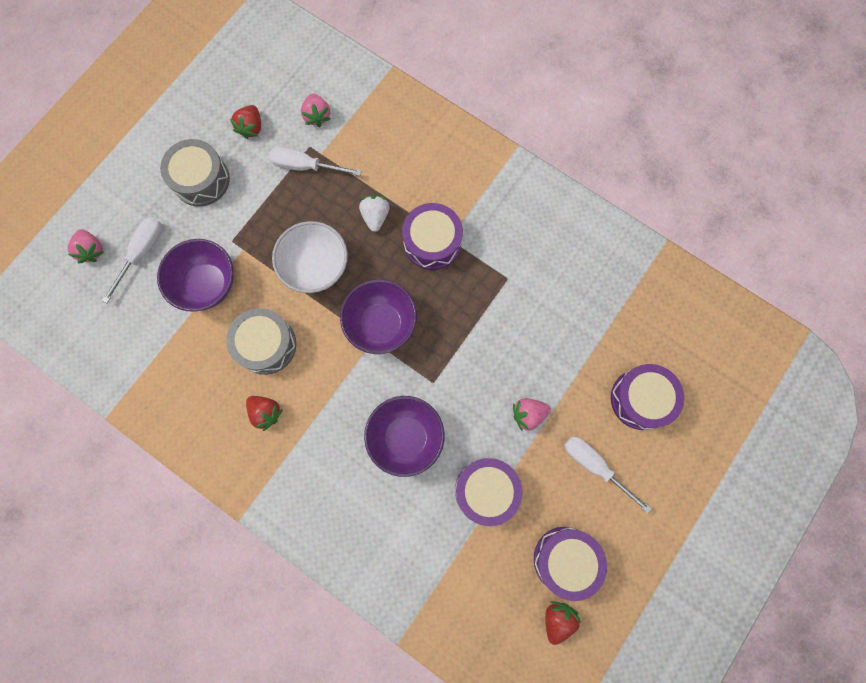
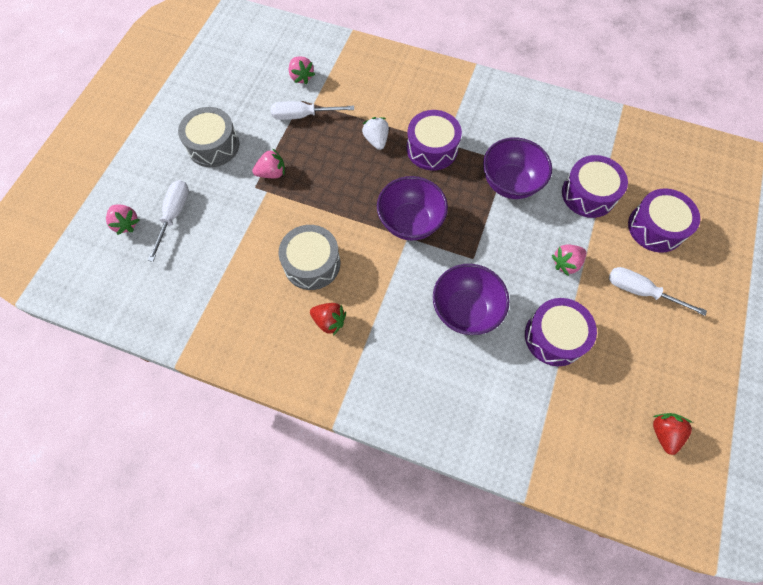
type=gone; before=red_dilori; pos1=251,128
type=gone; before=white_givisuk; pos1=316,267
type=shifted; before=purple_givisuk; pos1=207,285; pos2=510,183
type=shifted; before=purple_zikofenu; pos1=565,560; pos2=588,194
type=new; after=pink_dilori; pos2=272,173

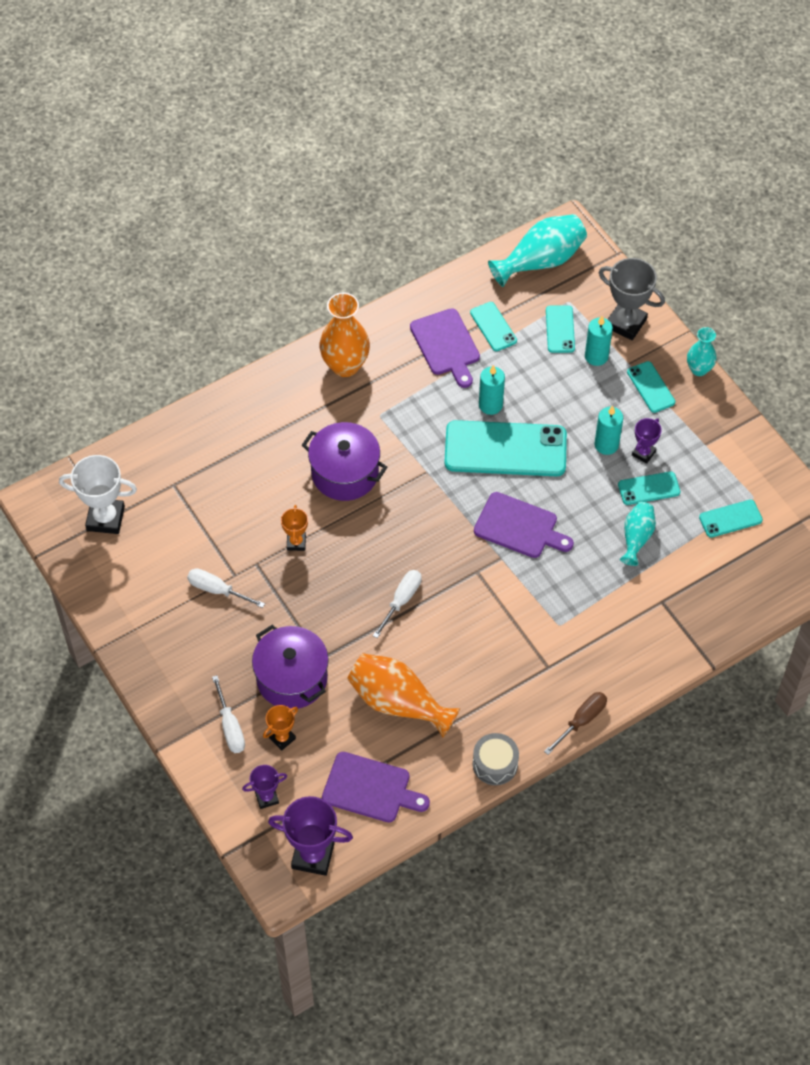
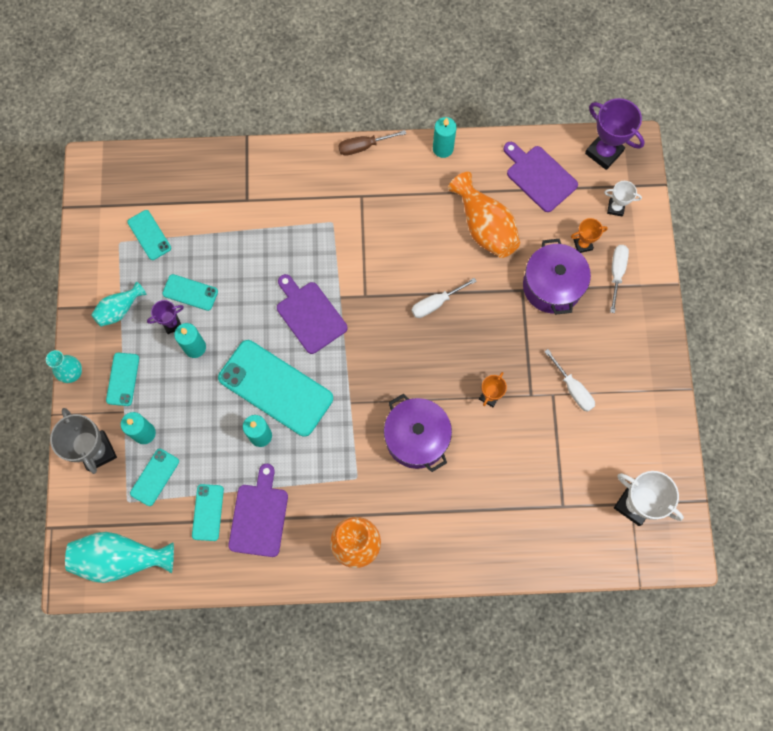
type=rotated; before=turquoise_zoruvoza; pos1=730,519; pos2=149,235; turn=45
type=shifted; before=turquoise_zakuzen; pos1=636,537; pos2=119,310
type=swapped; before=grey_zikofenu; after=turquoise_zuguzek; pos1=495,764; pos2=443,148
type=repainted; before=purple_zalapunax; after=white_zalapunax; pos1=266,797; pos2=615,208

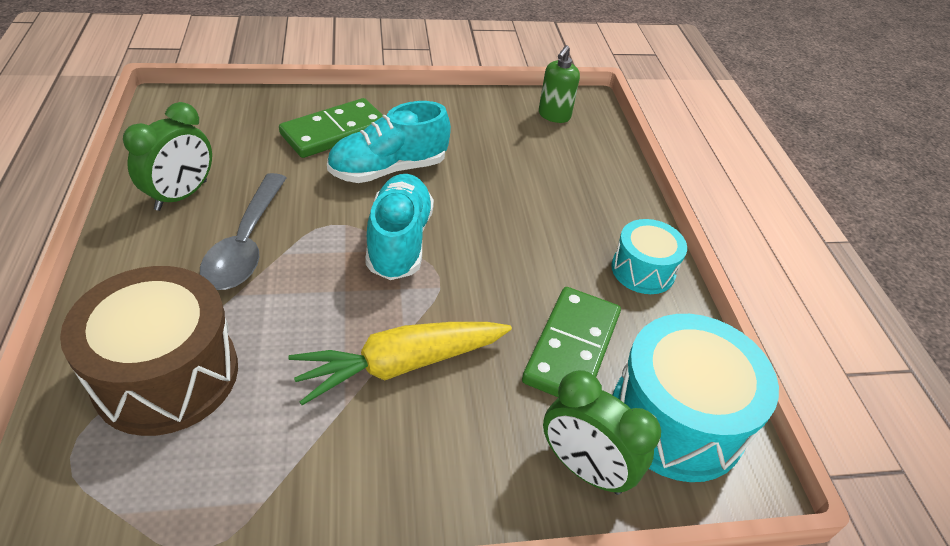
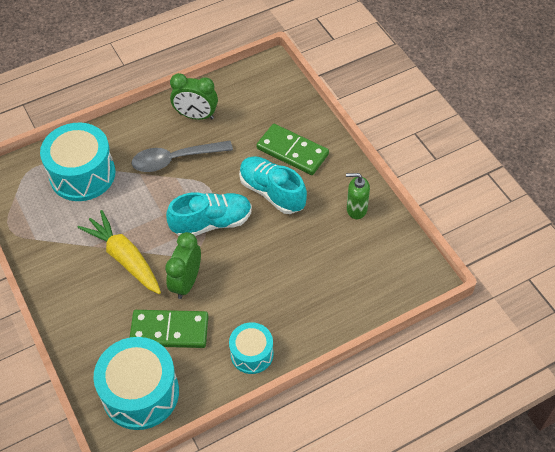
type=shifted; before=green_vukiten; pos1=554,115; pos2=356,209
type=repainted; before=brown_zikofenu; after=turquoise_zikofenu; pos1=166,375; pos2=82,174
type=shifted; before=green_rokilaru; pos1=584,468; pos2=186,282

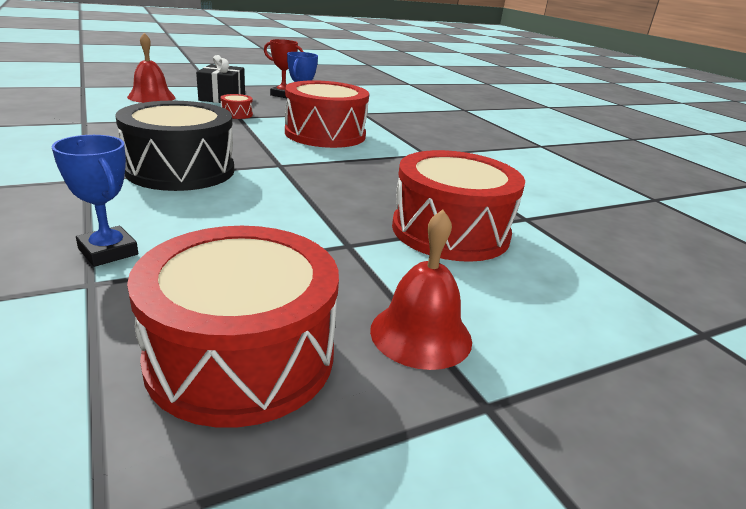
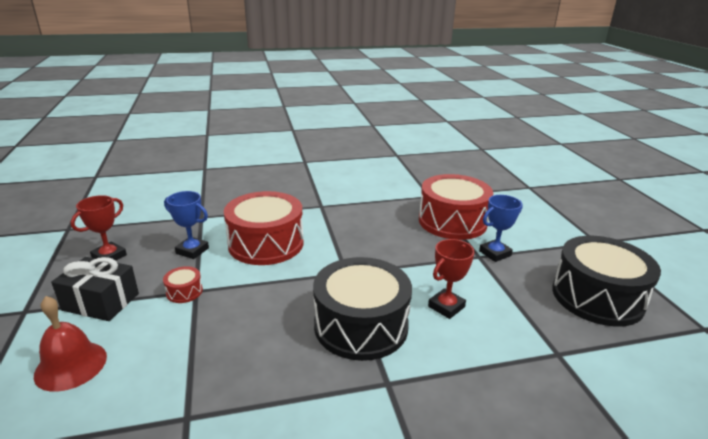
type=shifted; before=blue_zalapunax; pos1=108,252; pos2=495,253
type=gone; before=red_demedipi; pos1=421,334
type=repainted; before=red_zikofenu; after=black_zikofenu; pos1=241,355; pos2=597,297
type=new; after=red_zalapunax; pos2=446,306

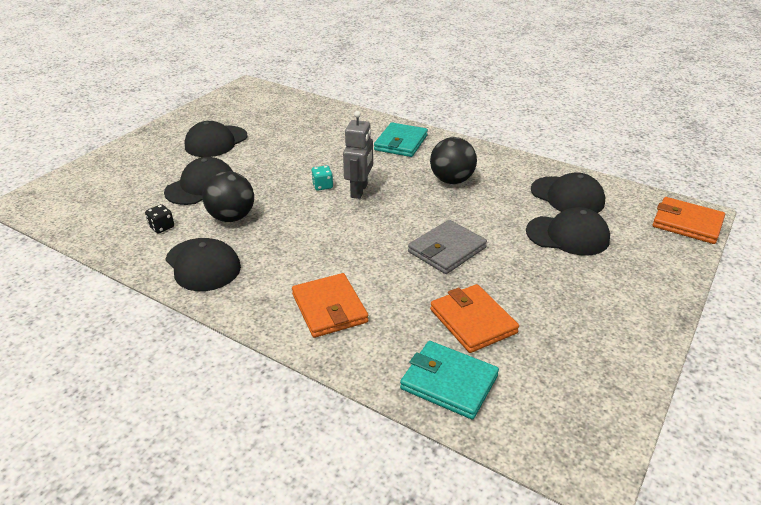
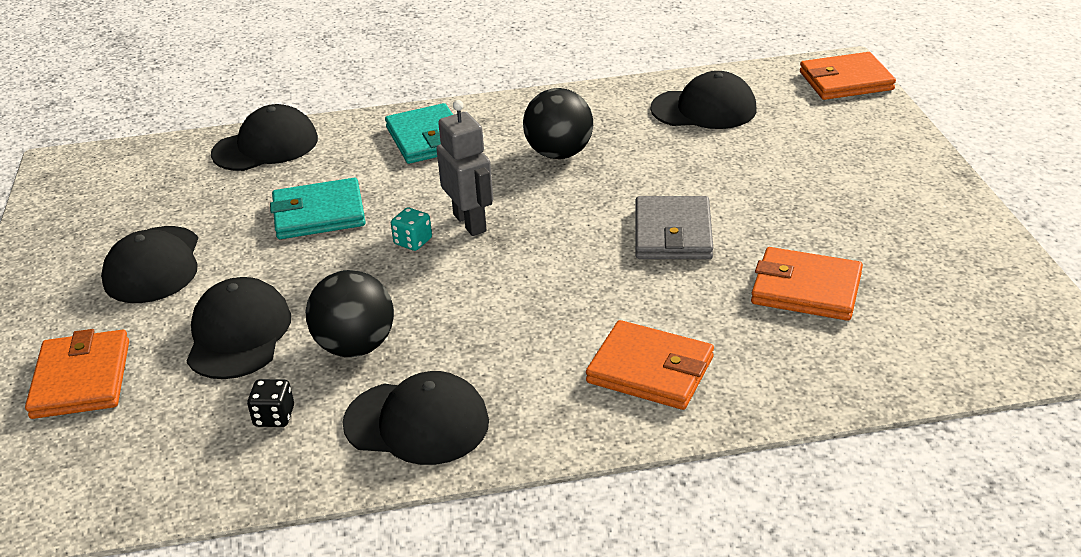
type=shifted; before=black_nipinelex; pos1=568,235; pos2=266,146
type=shifted; before=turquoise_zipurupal; pos1=449,382; pos2=319,214
type=new; after=orange_zipurupal; pos2=81,379

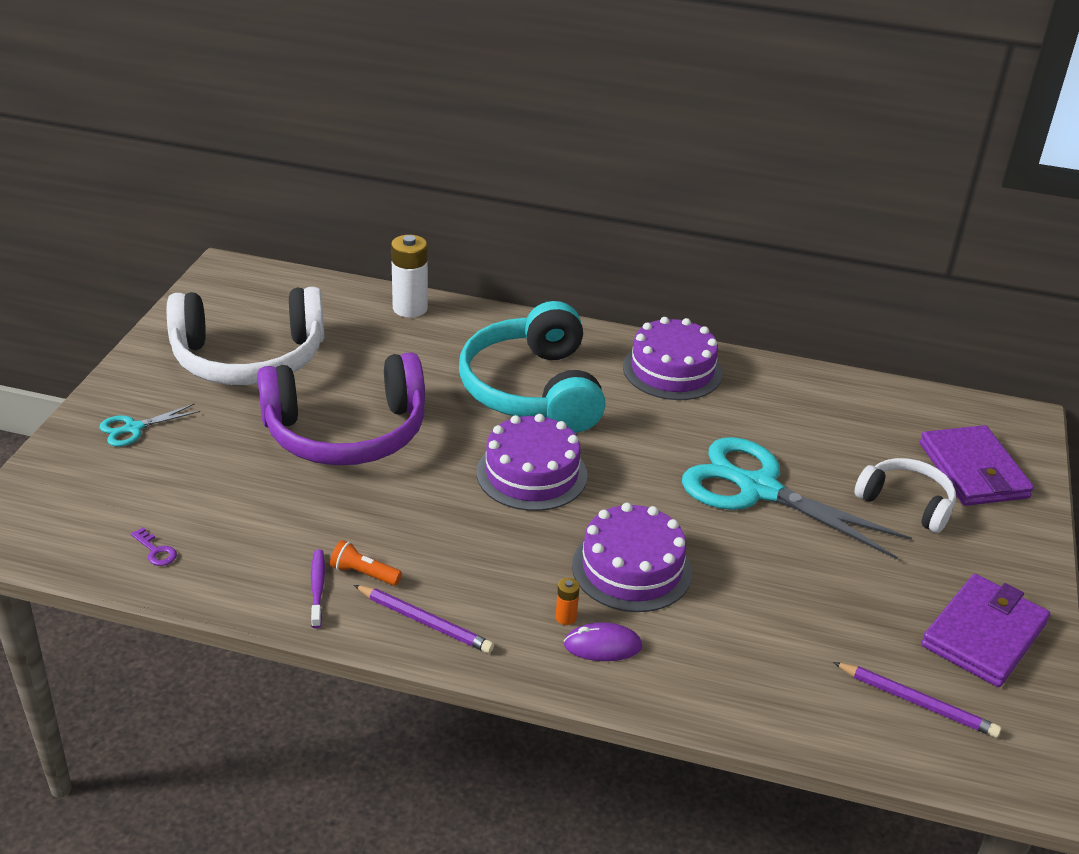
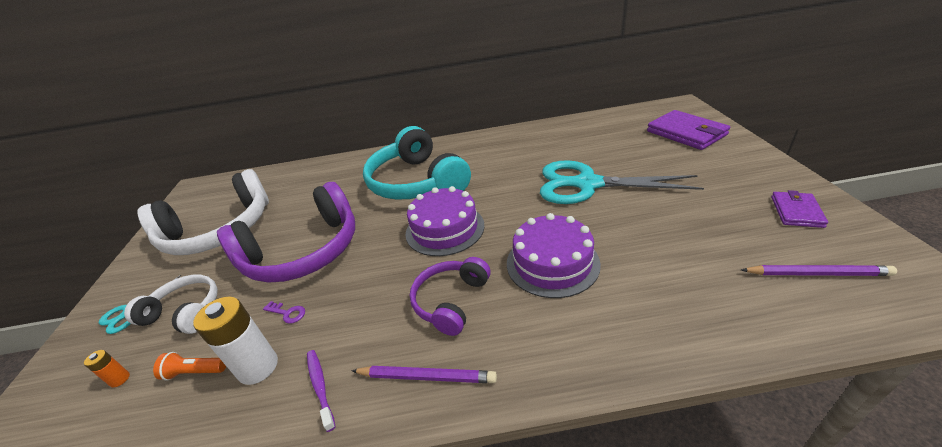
type=shifted; before=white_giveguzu; pos1=410,308; pos2=258,367
type=gone; before=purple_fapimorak; pos1=672,370
type=shifted; before=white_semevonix; pos1=906,503; pos2=185,312
type=shifted; before=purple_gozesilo; pos1=156,551; pos2=287,313
type=shifted; before=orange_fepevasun; pos1=364,574; pos2=195,372
type=scaled; before=purple_zipurupal; pos1=984,634; pos2=796,211; scale=0.58
type=shifted; before=orange_giveguzu; pos1=566,617; pos2=120,379
type=gone; before=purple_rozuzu; pos1=602,646
type=new; after=purple_semevonix; pos2=451,301

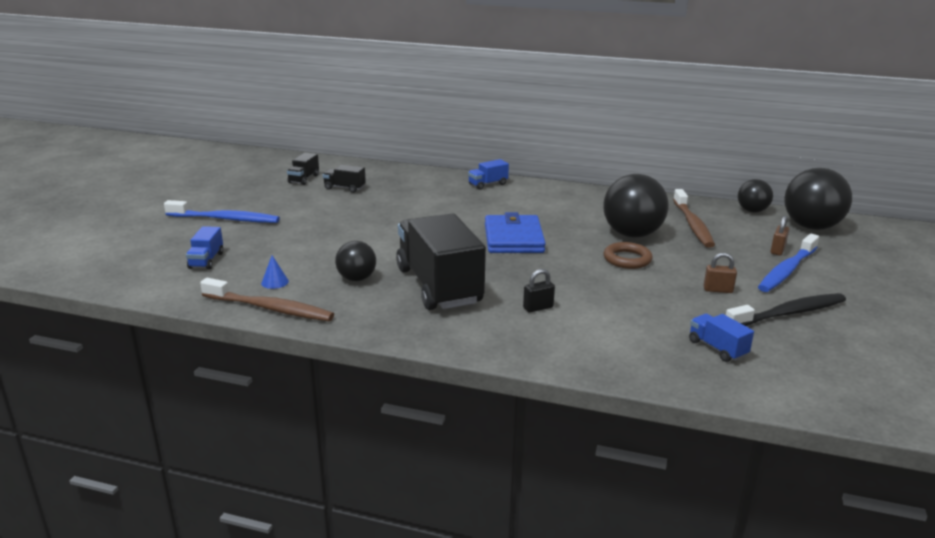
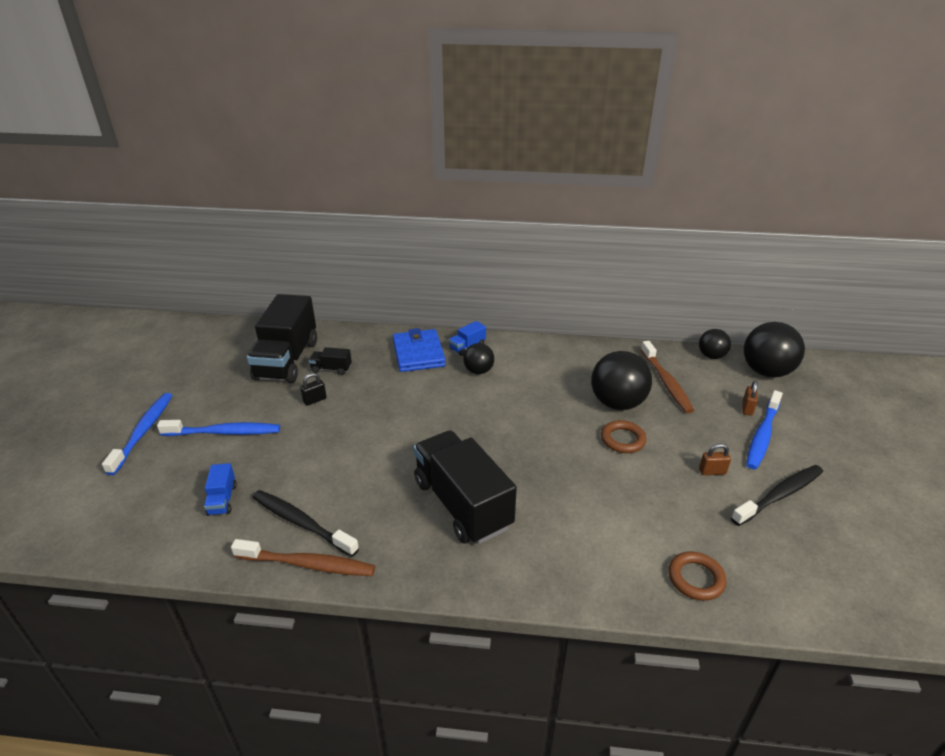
type=scaled; before=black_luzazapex; pos1=304,179; pos2=287,360; scale=2.38
type=shifted; before=blue_zipurupal; pos1=513,238; pos2=418,353
type=shifted; before=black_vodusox; pos1=356,278; pos2=478,371
type=swapped; before=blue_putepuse; after=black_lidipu; pos1=275,282; pos2=301,523
type=shifted; before=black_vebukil; pos1=538,308; pos2=315,400
type=gone; before=blue_luzazapex; pos1=717,348
type=new; after=blue_lidipu; pos2=143,431
type=new; after=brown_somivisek; pos2=696,578

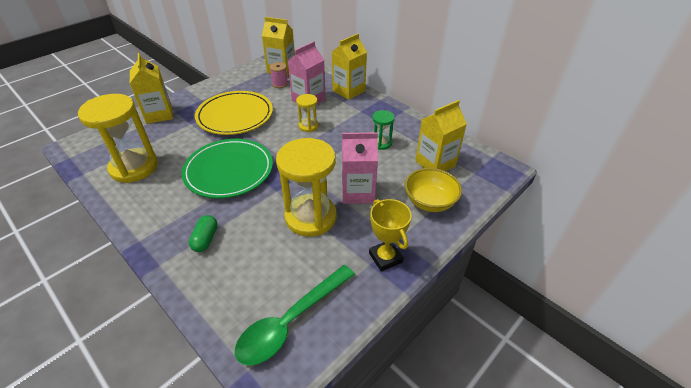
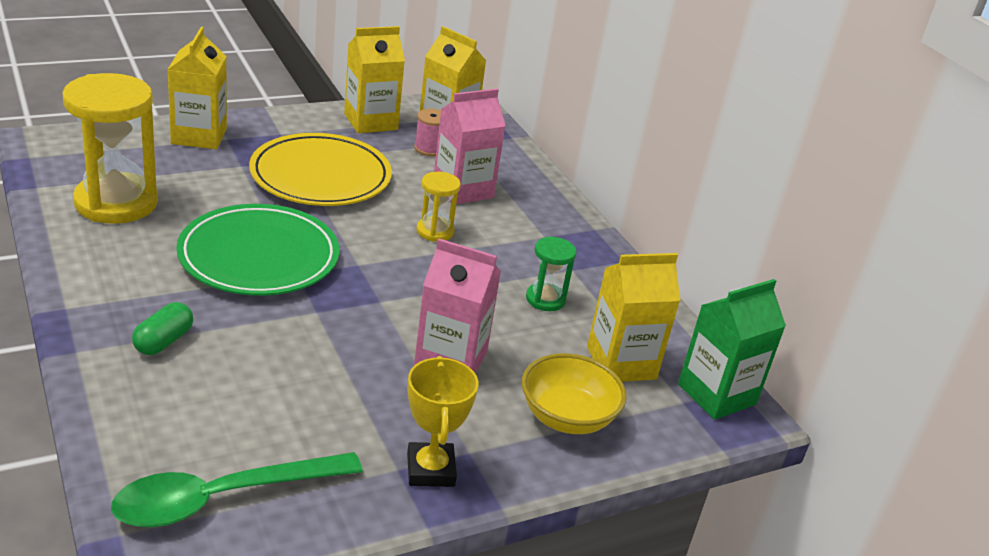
type=shifted; before=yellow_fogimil; pos1=348,91; pos2=371,121
type=gone; before=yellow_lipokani; pos1=310,217
type=new; after=green_fogimil; pos2=716,394

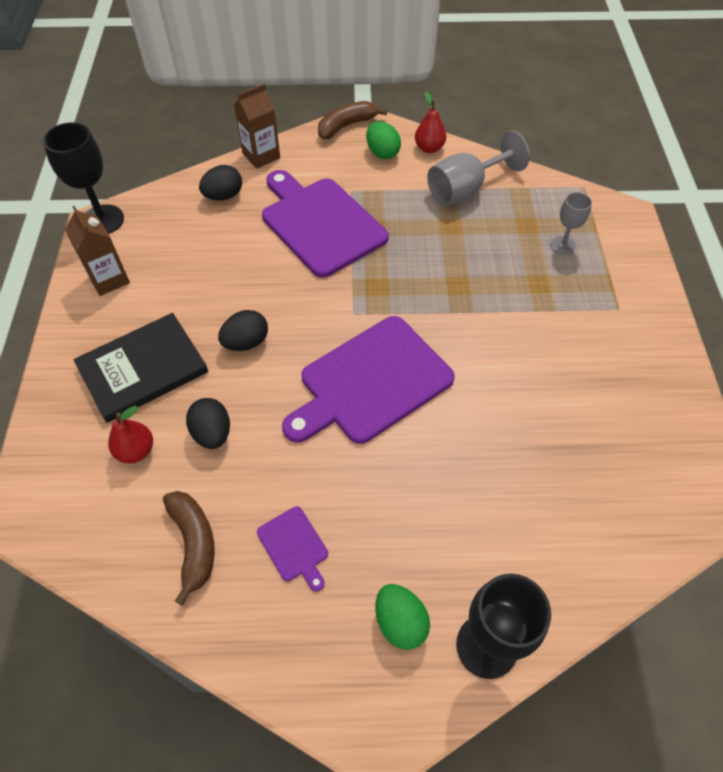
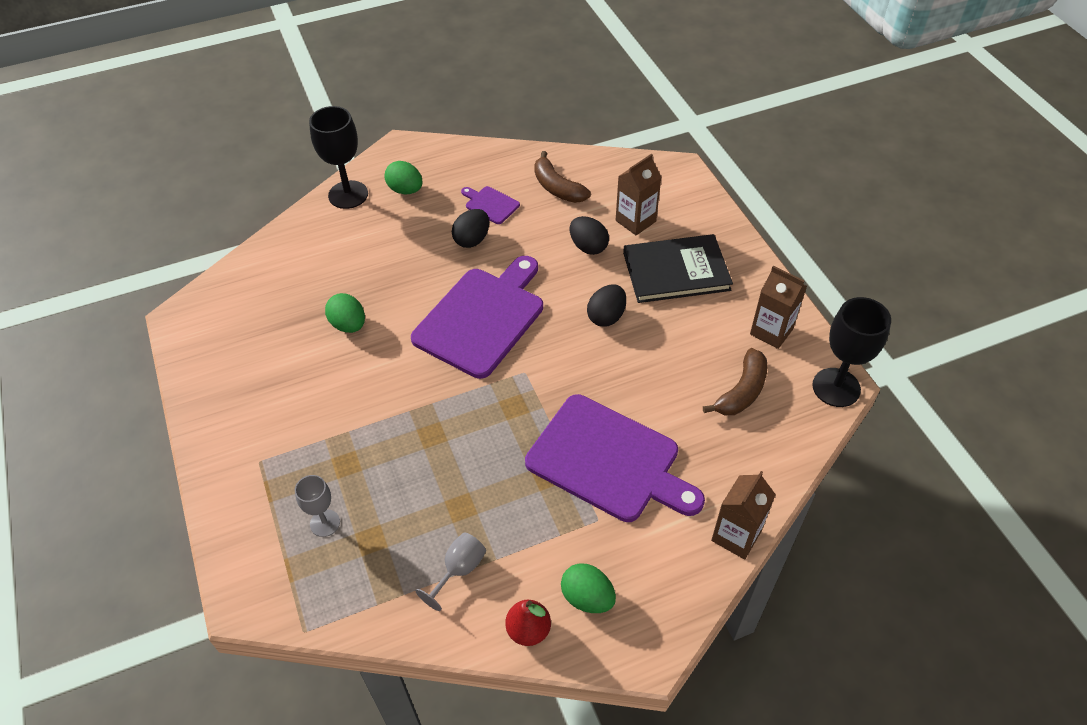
type=shifted; before=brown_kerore; pos1=346,126; pos2=742,391
type=scaled; before=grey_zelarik; pos1=465,190; pos2=459,570; scale=0.58
type=shifted; before=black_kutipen; pos1=223,196; pos2=472,240
type=rotated; before=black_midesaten; pos1=143,369; pos2=676,271; turn=45
type=swapped; before=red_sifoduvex; after=brown_fogimil; pos1=136,450; pos2=635,221
type=new; after=green_kutipen; pos2=348,325

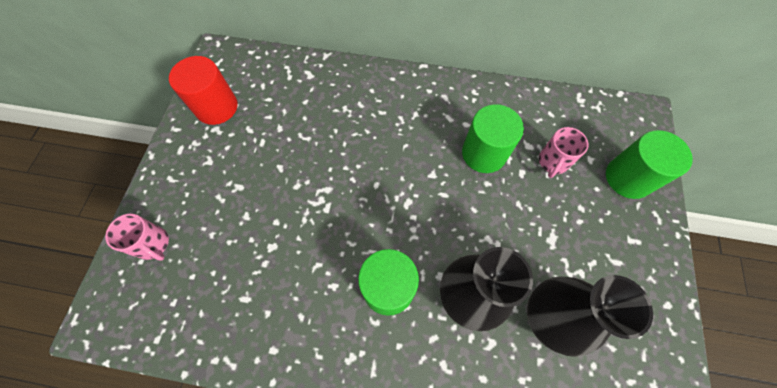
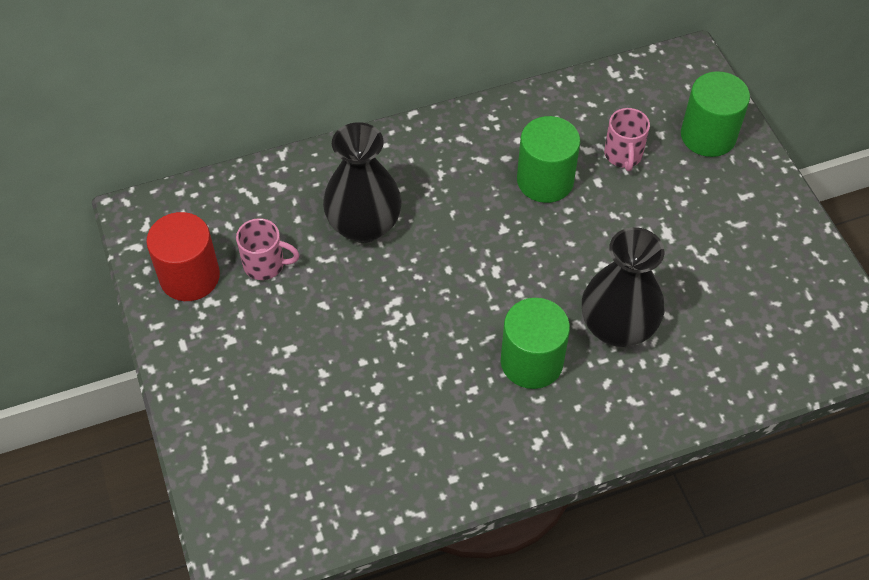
type=shifted; before=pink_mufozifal; pos1=153,244; pos2=265,264
type=shifted; before=black_zakuzen; pos1=551,317; pos2=364,225

